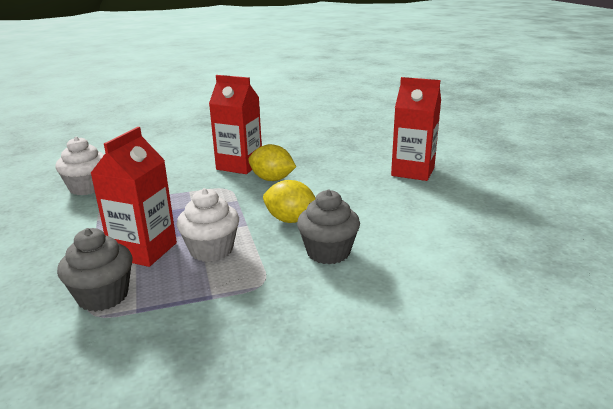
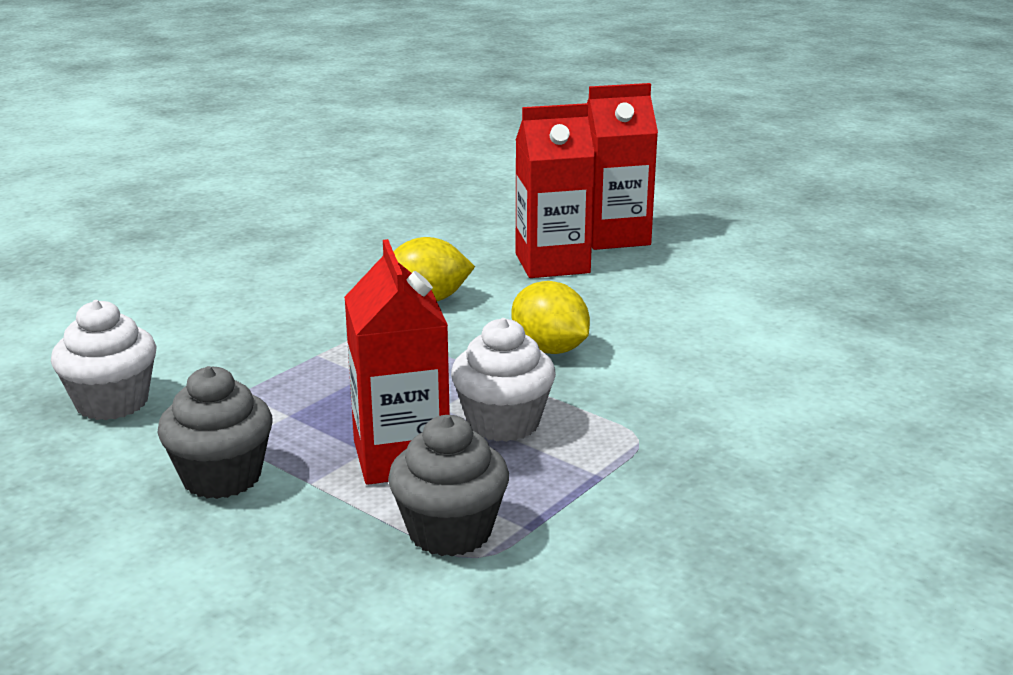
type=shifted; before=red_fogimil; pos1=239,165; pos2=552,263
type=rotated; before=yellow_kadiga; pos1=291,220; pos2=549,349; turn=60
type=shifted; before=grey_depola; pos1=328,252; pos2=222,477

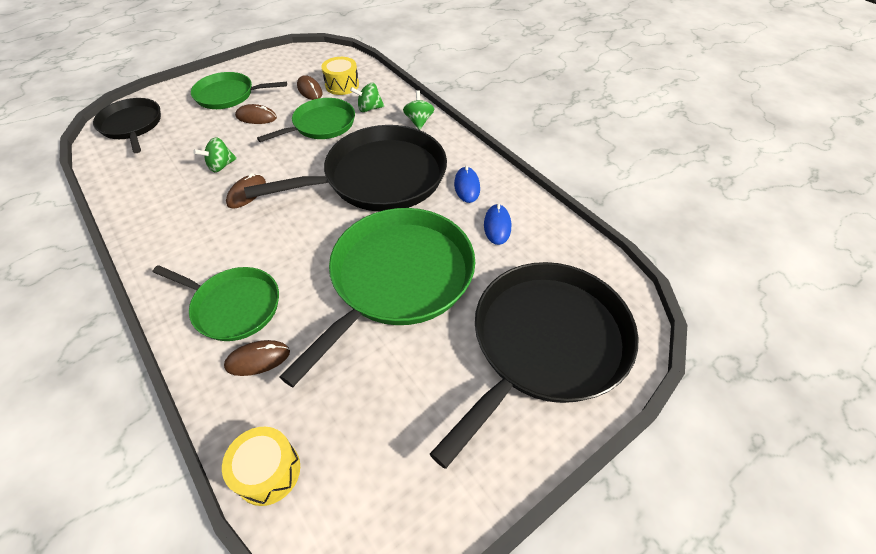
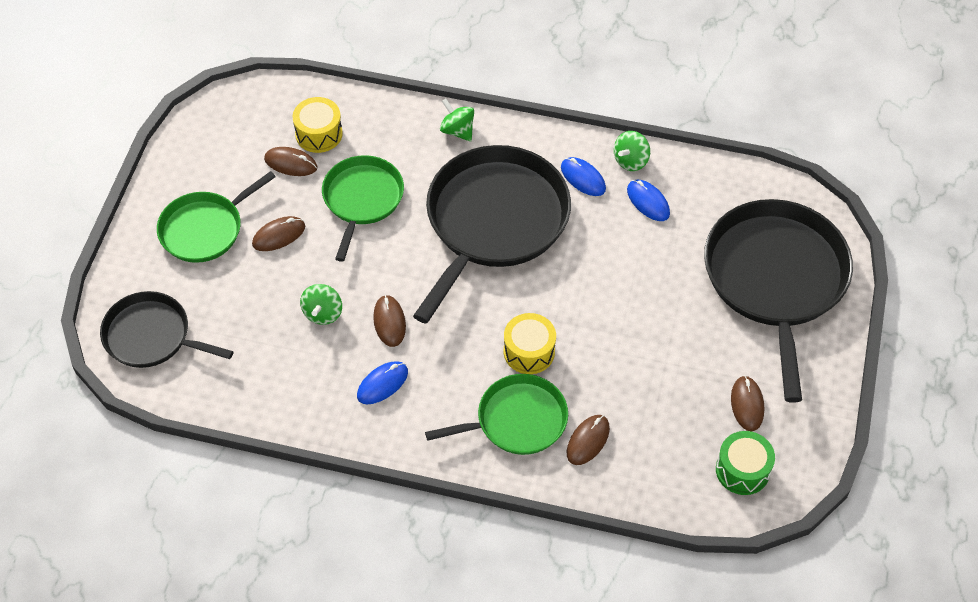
type=shifted; before=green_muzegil; pos1=369,108; pos2=630,161
type=gone; before=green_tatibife; pos1=397,279
type=shifted; before=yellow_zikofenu; pos1=268,471; pos2=529,352
type=new; after=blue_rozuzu; pos2=382,384
type=new; after=brown_rozuzu; pos2=747,404
type=new; after=green_zikofenu; pos2=742,470

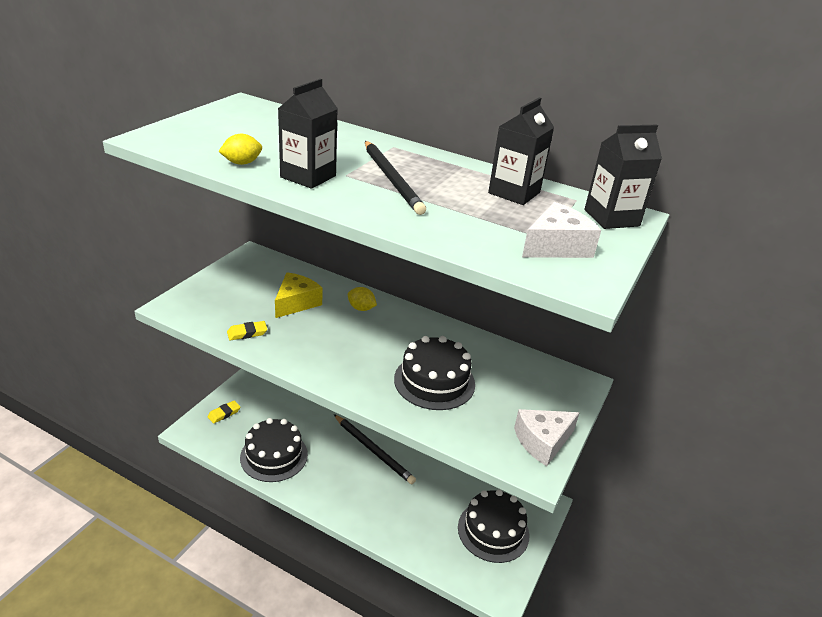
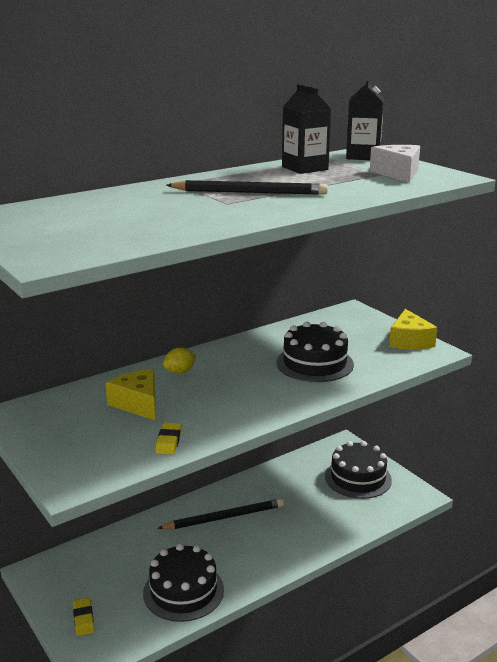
type=gone; before=black_fogimil; pos1=308,176
type=gone; before=yellow_kadiga; pos1=242,163
type=repainted; before=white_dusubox; after=yellow_dusubox; pos1=542,442; pos2=409,341

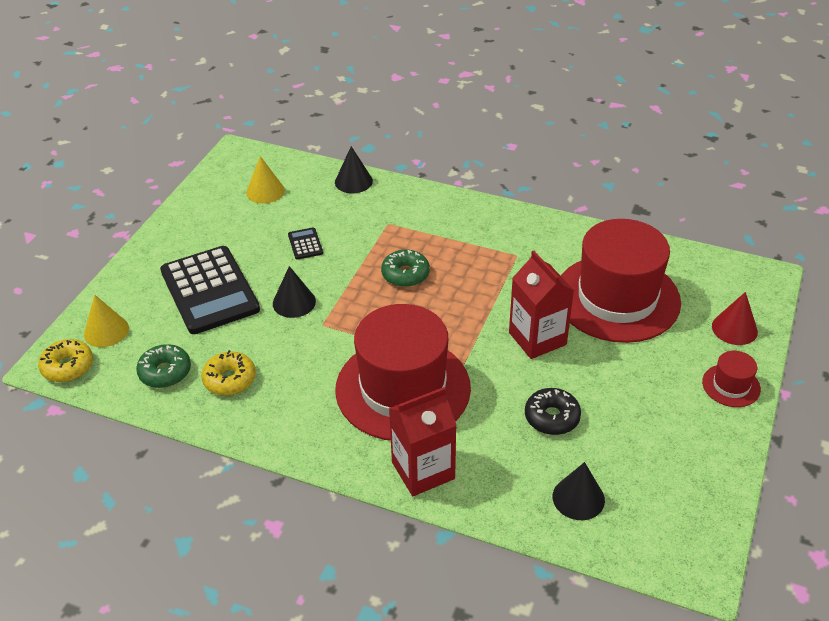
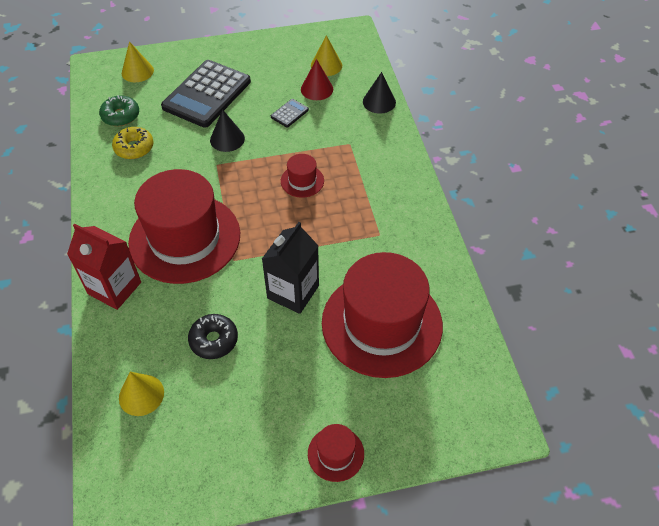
type=swapped; before=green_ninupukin; after=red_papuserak; pos1=405,274; pos2=302,181
type=repainted; before=red_fogimil; after=black_fogimil; pos1=537,338; pos2=293,292
type=shifted; before=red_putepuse; pos1=734,328; pos2=317,89
type=gone; before=yellow_ninupukin; pos1=68,366
type=repainted; before=black_putepuse; after=yellow_putepuse; pos1=578,498; pos2=141,395

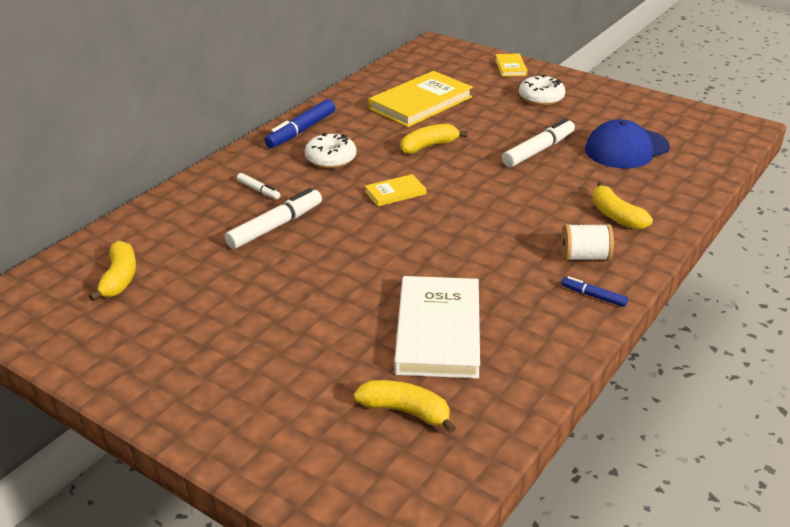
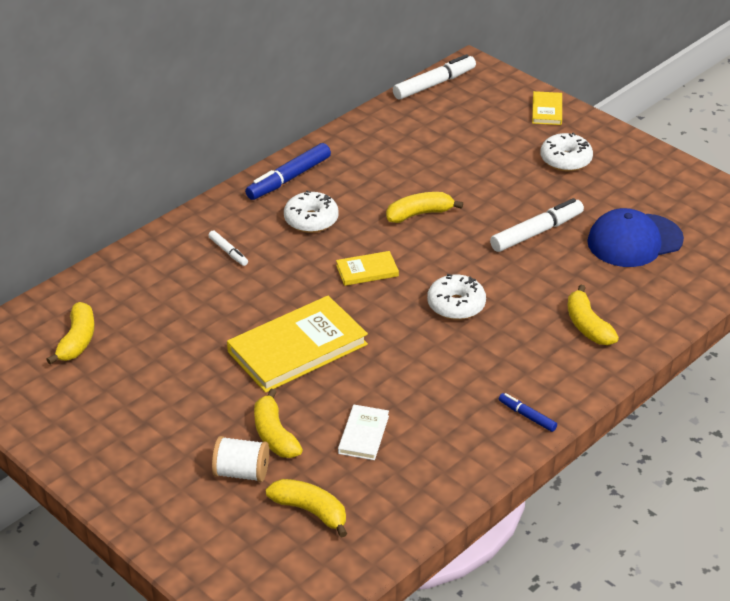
type=shifted; before=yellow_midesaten; pos1=420,103; pos2=297,348
type=shifted; before=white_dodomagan; pos1=275,226; pos2=434,84
type=shifted; before=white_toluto; pos1=584,257; pos2=241,472
type=scaled; before=white_midesaten; pos1=438,331; pos2=363,434; scale=0.49
type=new; after=white_ninupukin; pos2=456,305
type=new; after=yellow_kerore; pos2=274,435

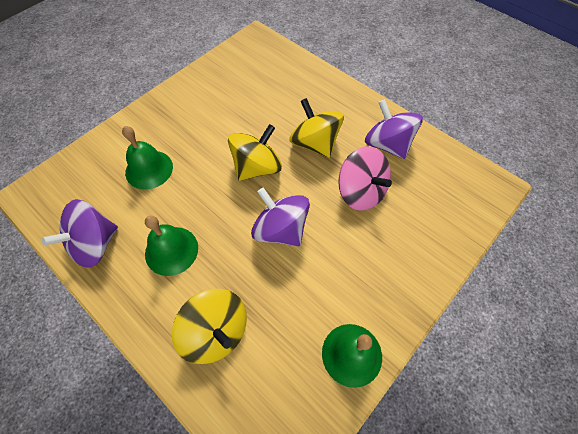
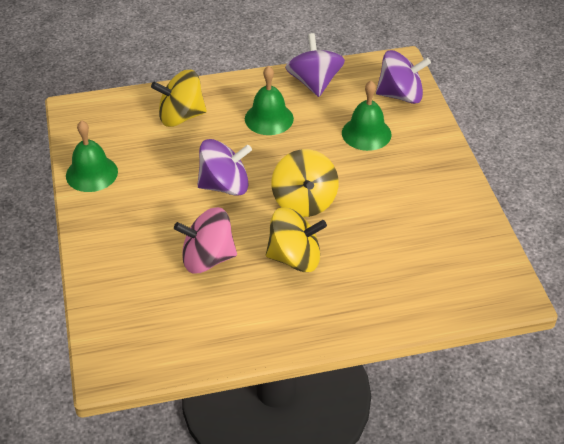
type=shifted; before=purple_muzegil; pos1=387,144; pos2=400,95

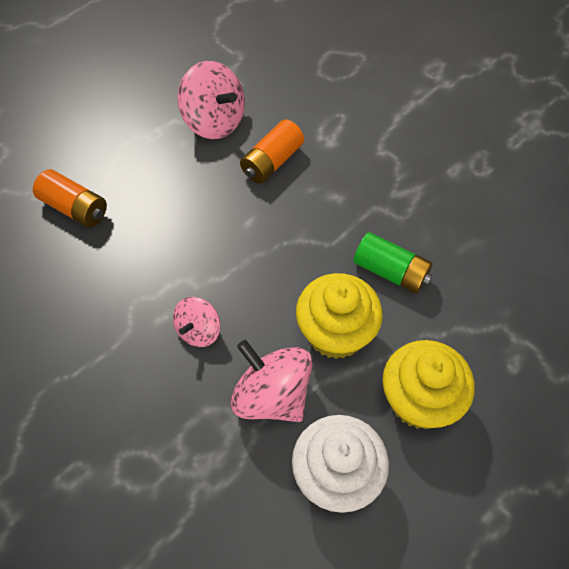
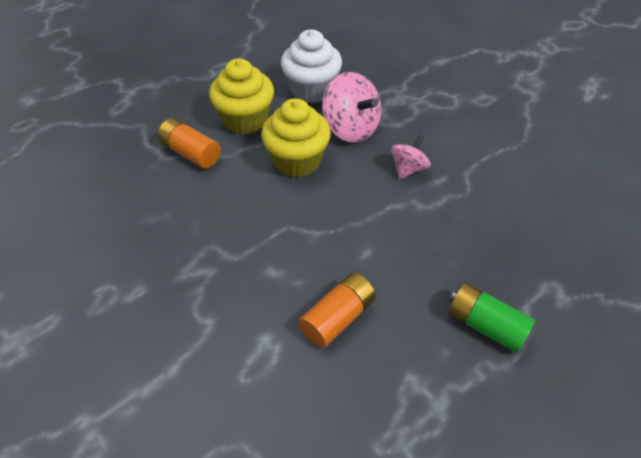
type=gone; before=pink_muzegil; pos1=214,121
type=shifted; before=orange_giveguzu; pos1=74,208; pos2=191,153
type=shifted; before=green_giveguzu; pos1=390,271; pos2=485,325

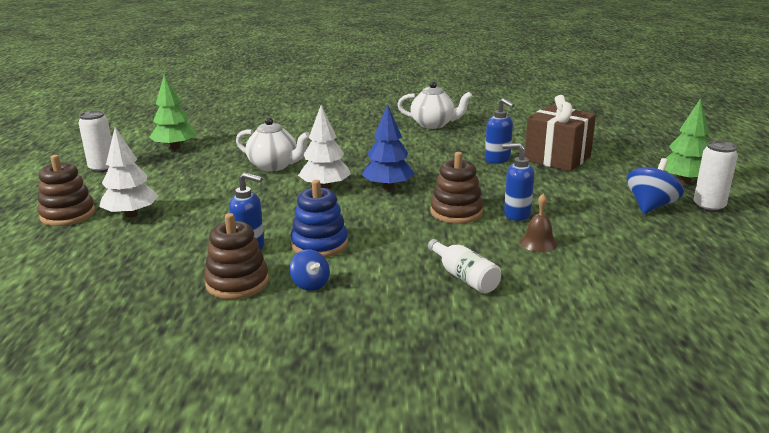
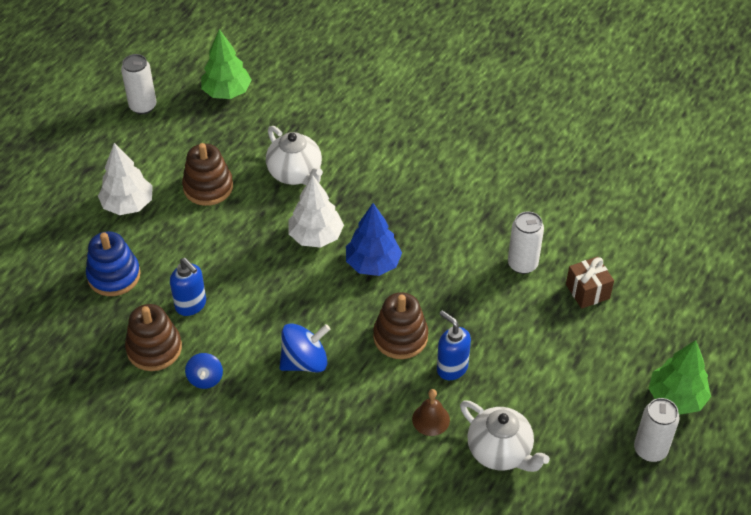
type=shifted; before=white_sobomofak; pos1=433,124; pos2=500,452
type=scaled; before=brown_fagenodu; pos1=557,158; pos2=587,291; scale=0.56
type=swapped; before=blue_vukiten; after=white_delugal; pos1=497,160; pos2=522,264
type=shifted; before=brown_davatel; pos1=68,214; pos2=208,187
type=shifted; before=blue_muzegil; pos1=650,206; pos2=305,361
type=shifted; before=blue_davatel; pos1=319,244; pos2=114,275
type=gone; before=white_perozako; pos1=464,277

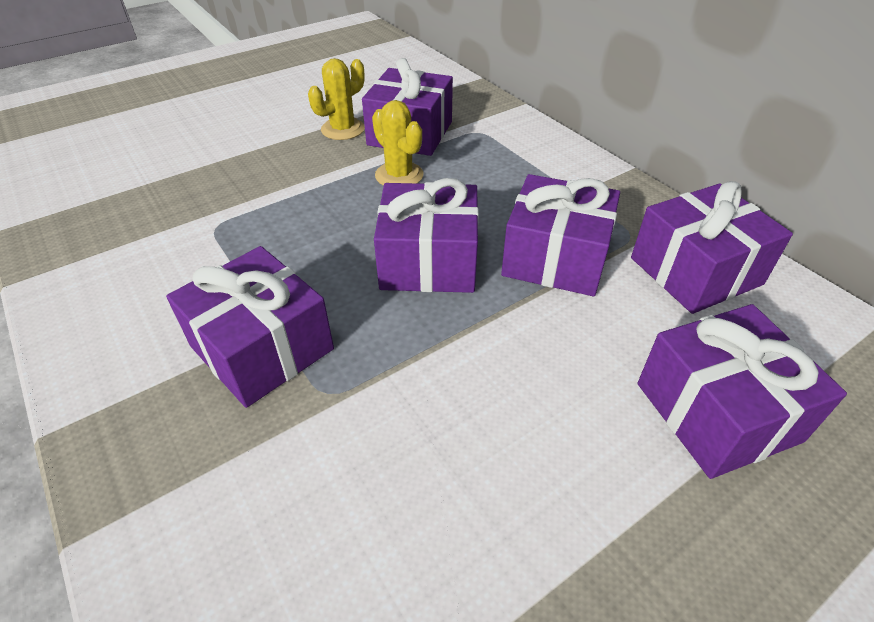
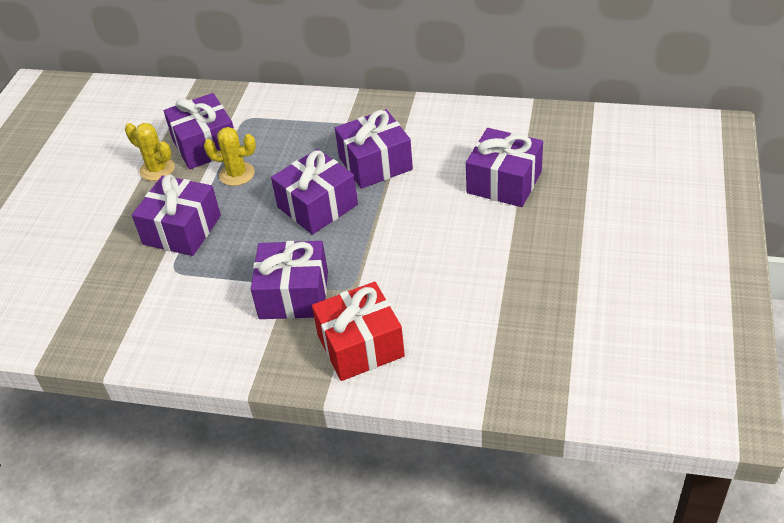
type=rotated; before=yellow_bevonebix; pos1=343,129; pos2=157,169; turn=-60
type=shifted; before=purple_fagenodu; pos1=695,271; pos2=182,230
type=new; after=red_fagenodu; pos2=360,345

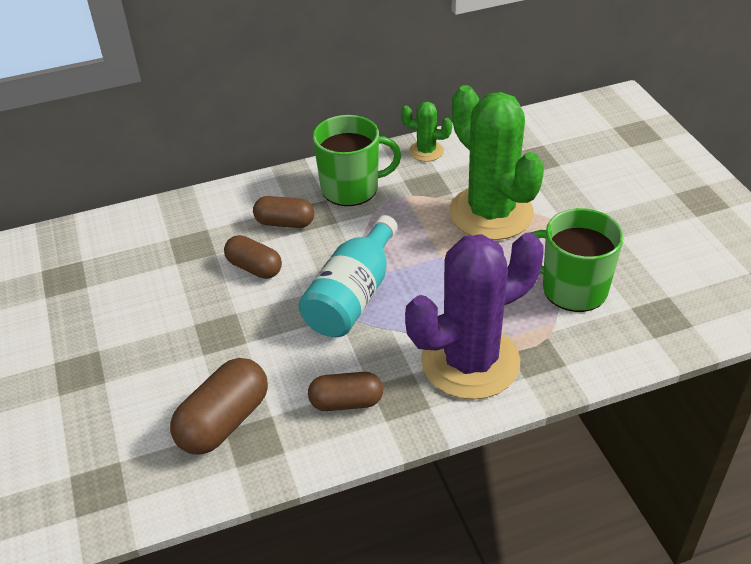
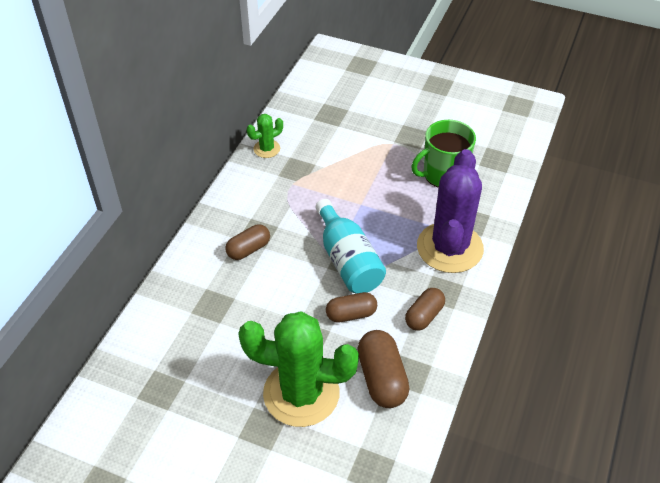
type=shifted; before=green_bevonebix; pos1=491,213; pos2=301,393
type=gone; before=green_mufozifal; pos1=351,188
type=shifted; before=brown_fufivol; pos1=254,268; pos2=351,314

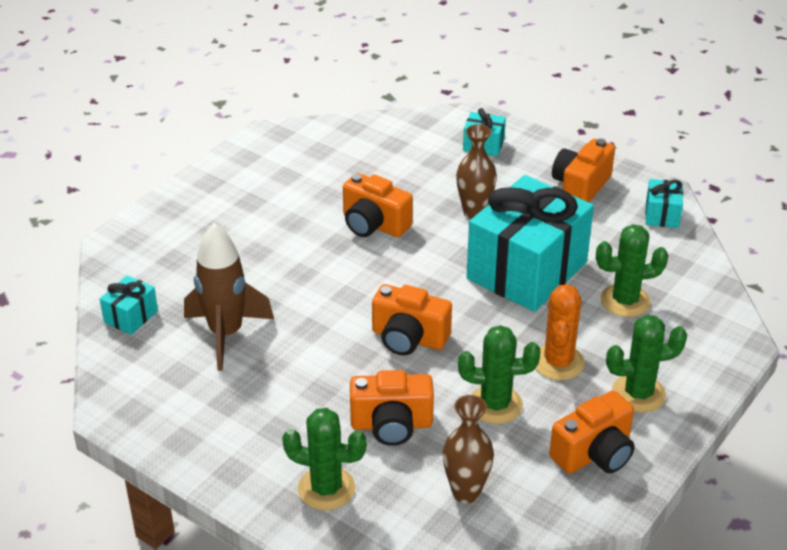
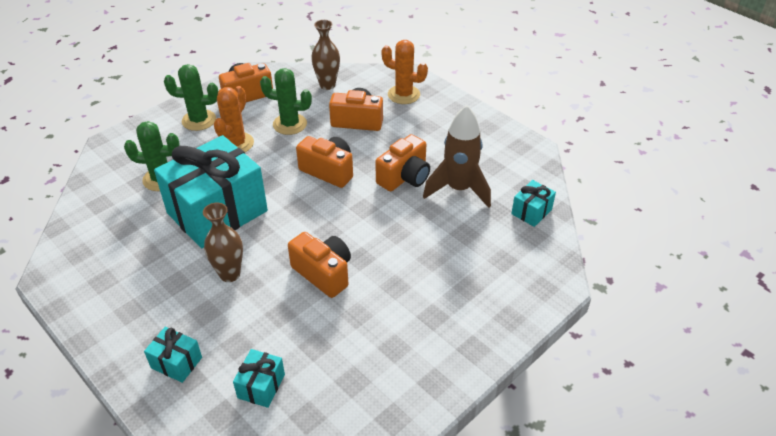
type=shifted; before=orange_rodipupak; pos1=580,187; pos2=404,177
type=shifted; before=turquoise_fagenodu; pos1=662,215; pos2=261,386
type=repainted; before=green_bevonebix; after=orange_bevonebix; pos1=326,488; pos2=403,95

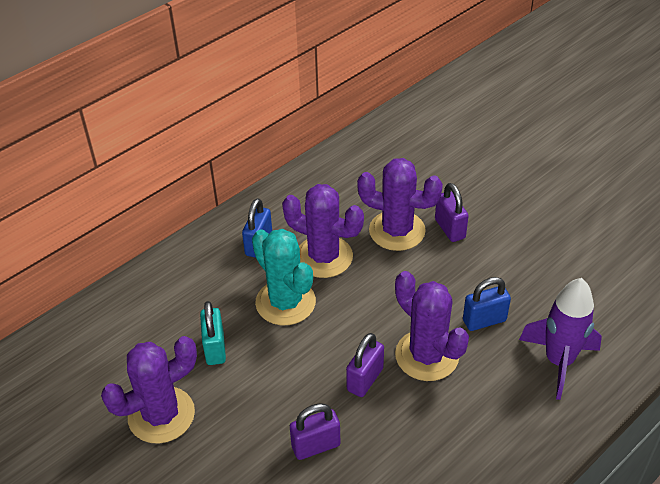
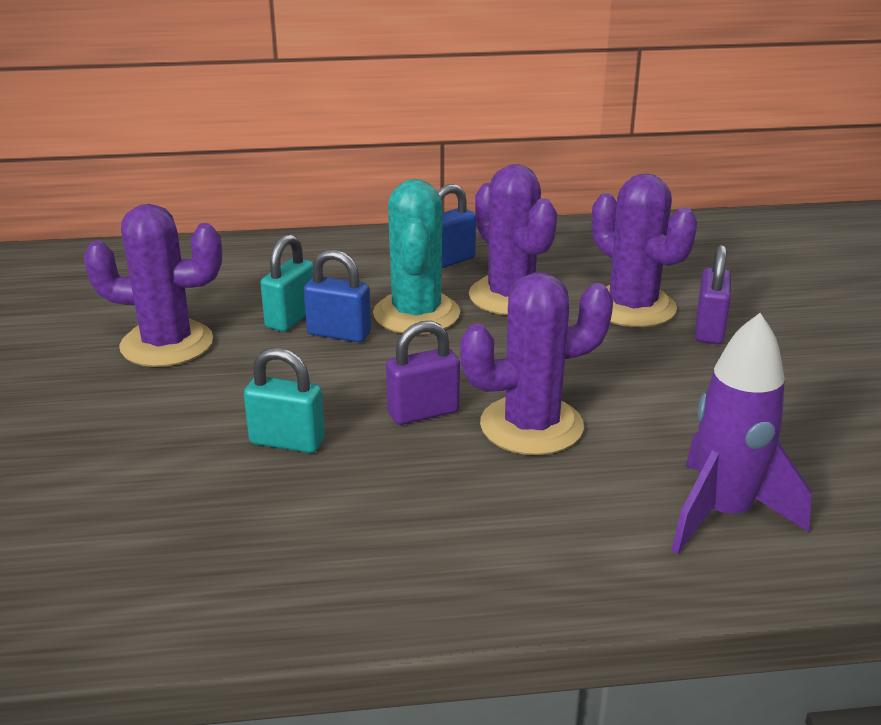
type=rotated; before=purple_bevonebix; pos1=427,355; pos2=531,426; turn=75
type=shifted; before=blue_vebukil; pos1=484,320; pos2=339,334
type=repainted; before=purple_vebukil; after=turquoise_vebukil; pos1=316,446; pos2=287,442

